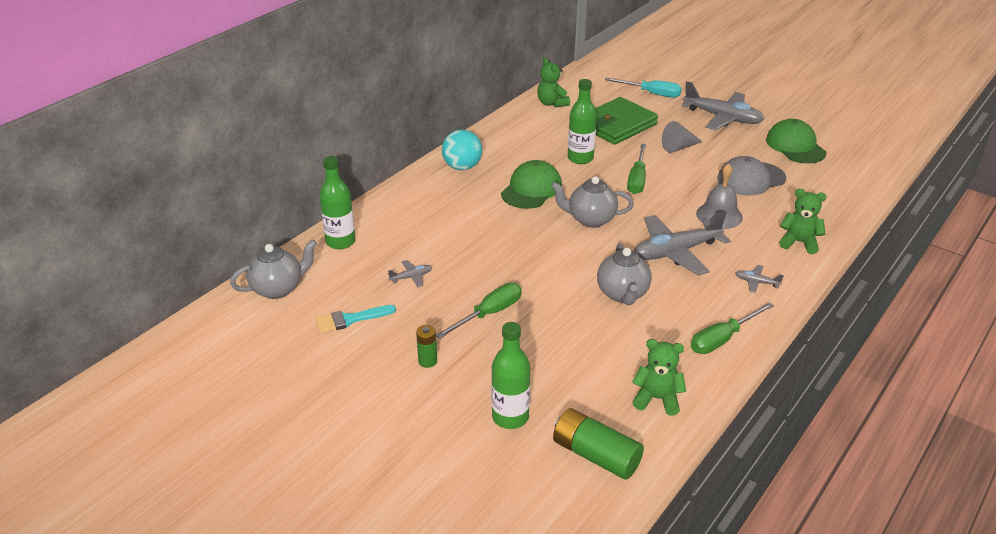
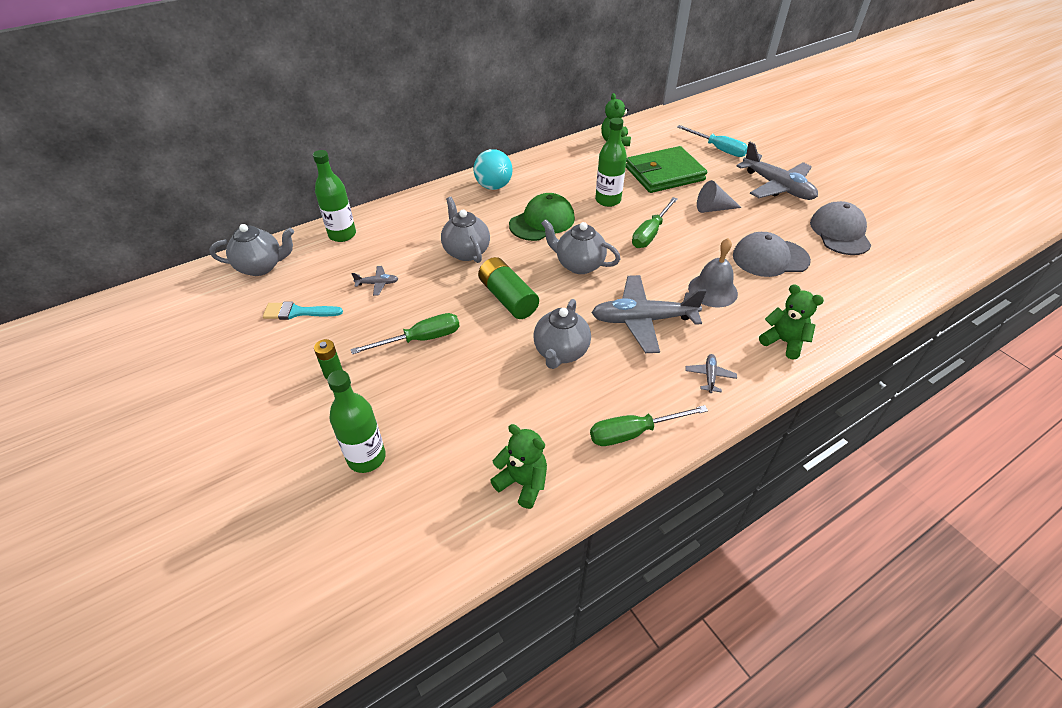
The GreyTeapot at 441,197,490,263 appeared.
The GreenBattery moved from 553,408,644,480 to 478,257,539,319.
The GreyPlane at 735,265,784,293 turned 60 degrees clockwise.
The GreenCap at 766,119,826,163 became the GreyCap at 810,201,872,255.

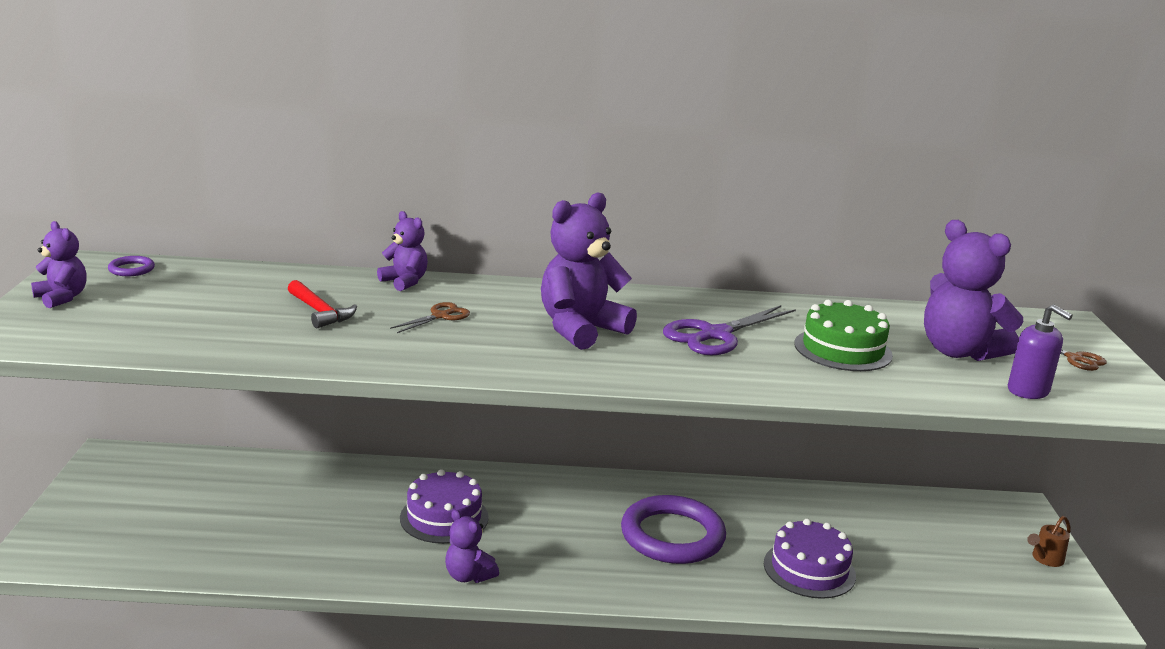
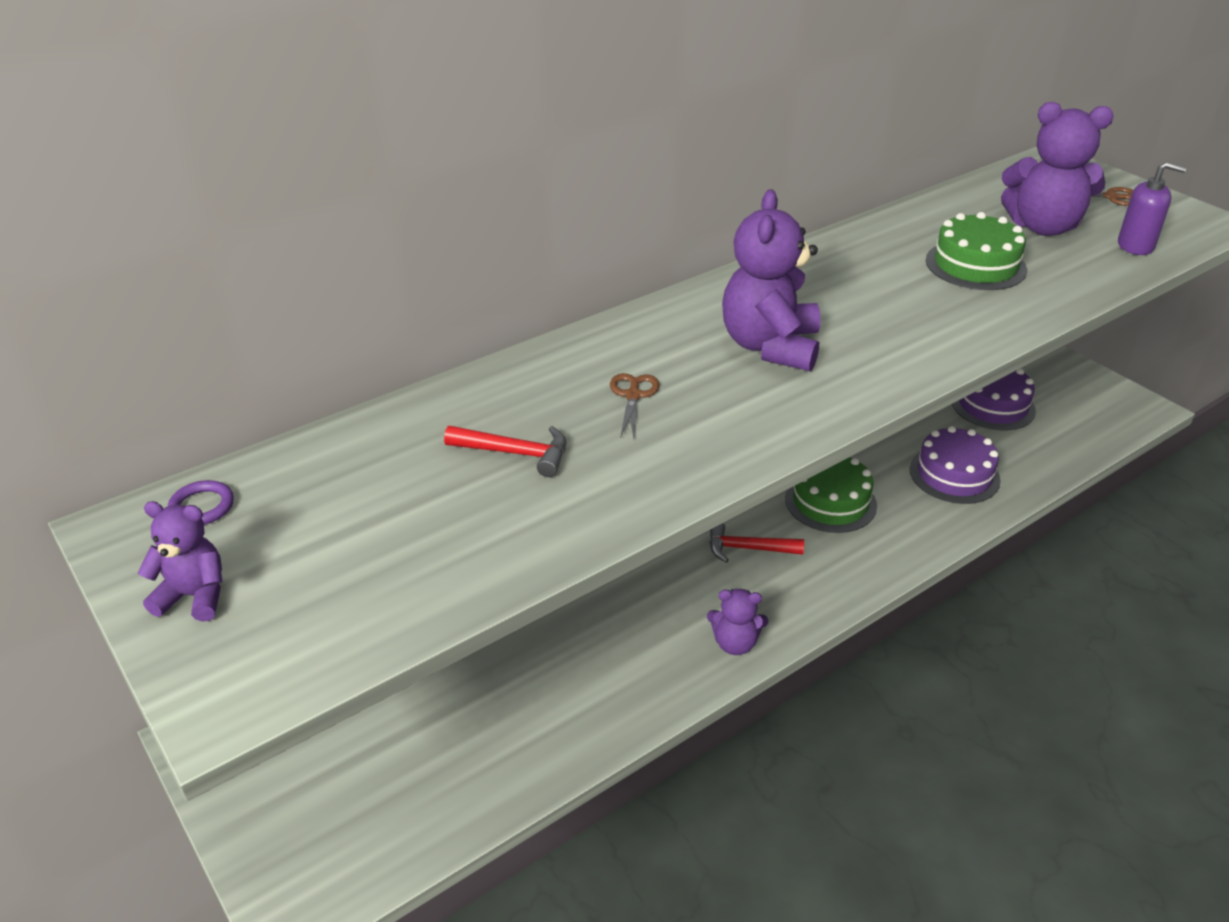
The RedHammer at 709,523,804,563 appeared.
The PurpleRing at 621,495,726,564 was replaced by the GreenCake at 785,457,877,533.
The PurpleCake moved from 400,469,489,544 to 952,368,1036,430.
The PurpleTeddyBear at 377,211,428,291 disappeared.
The PurpleScissors at 663,305,796,355 disappeared.
The BrownWateringCan at 1027,516,1071,567 disappeared.

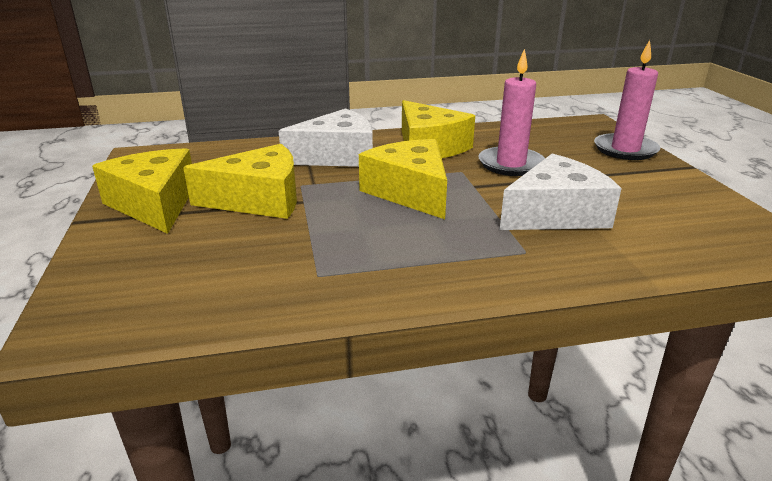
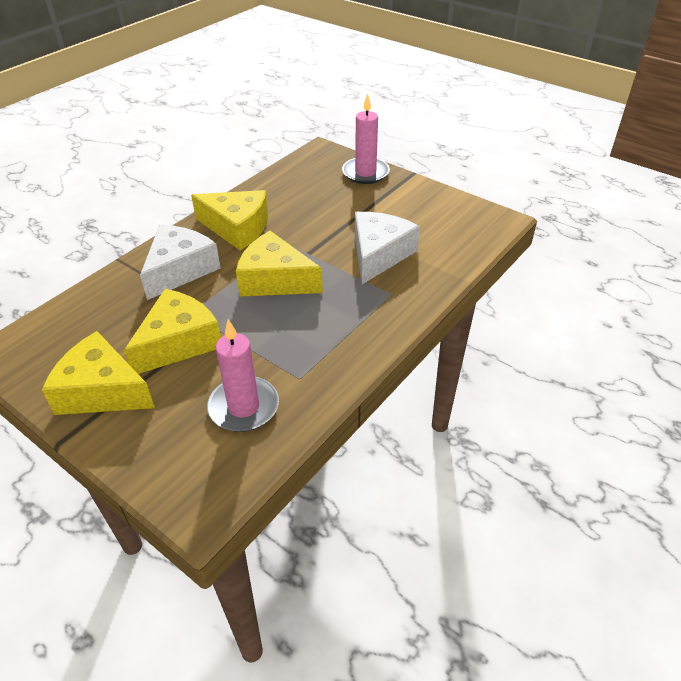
The PinkCandle moved from 478,48,545,176 to 207,319,279,432.

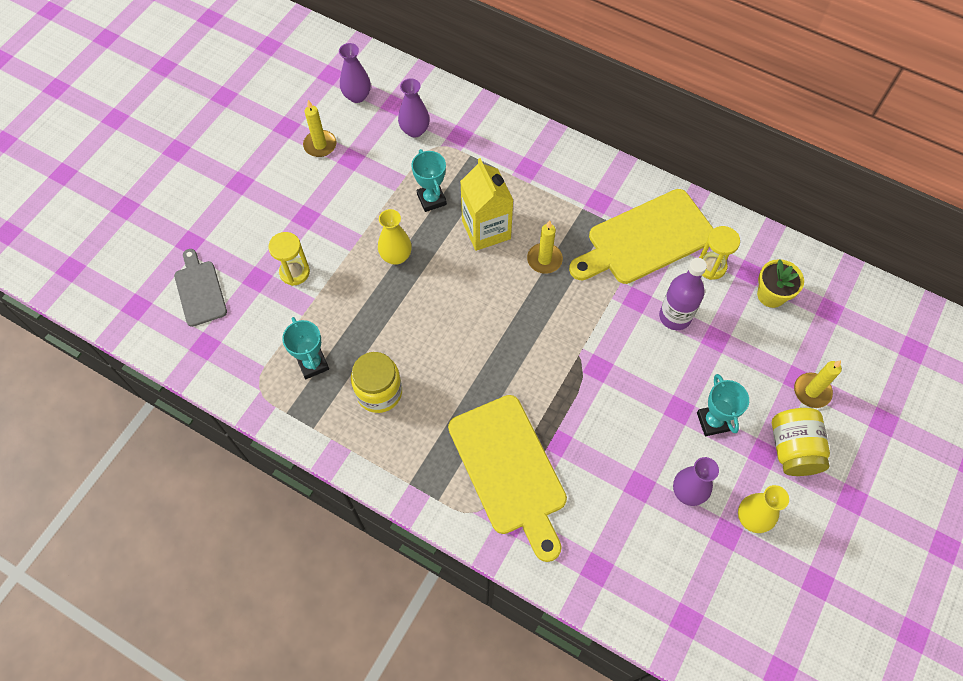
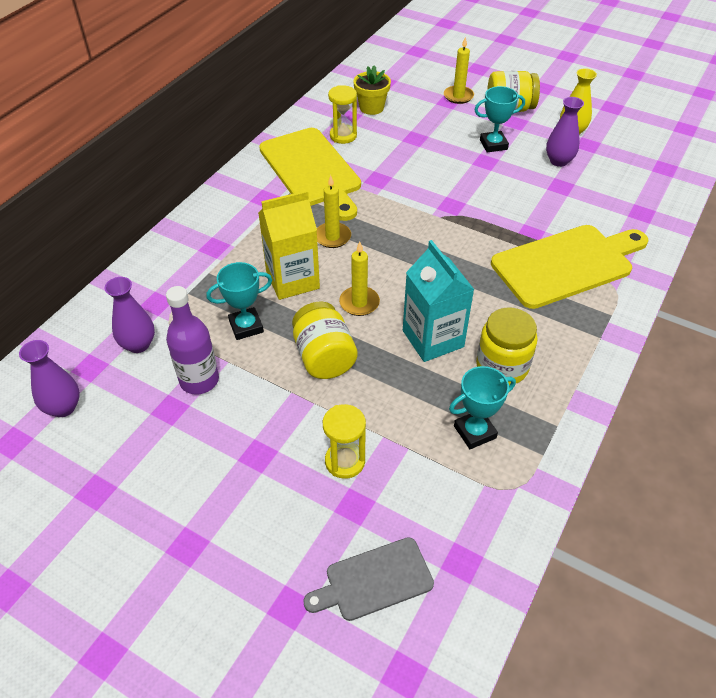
The PurpleBottle moved from 659,258,707,330 to 166,286,219,395.
The YellowVase at 378,209,412,265 was replaced by the YellowJar at 292,301,358,379.
The YellowCandle moved from 303,100,337,157 to 339,241,380,316.
The TurquoiseCarton at 403,240,475,362 appeared.

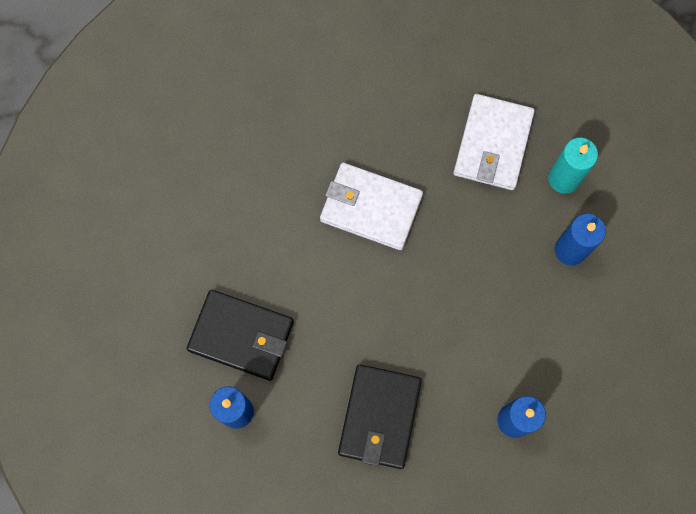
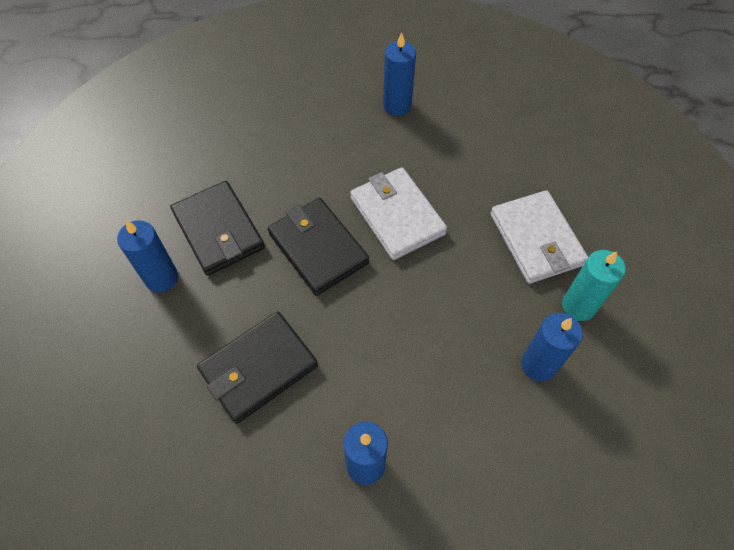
The BlackWallet at 268,198,369,296 appeared.
The BlueCandle at 383,32,416,116 appeared.
The WhiteWallet at 453,94,535,190 turned 75 degrees counterclockwise.

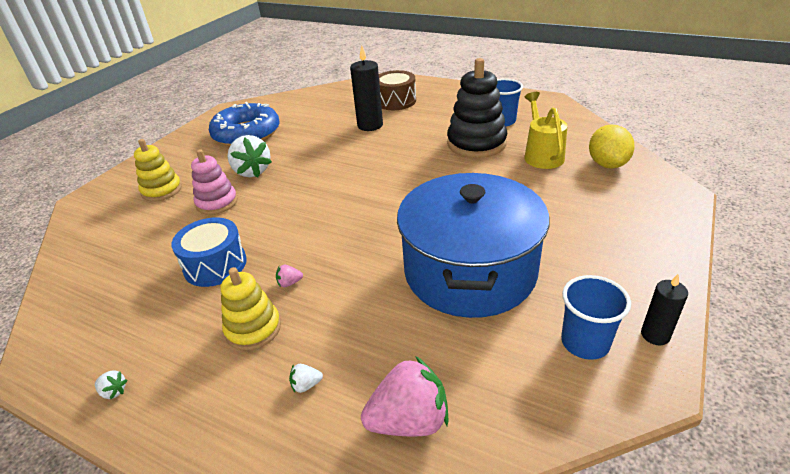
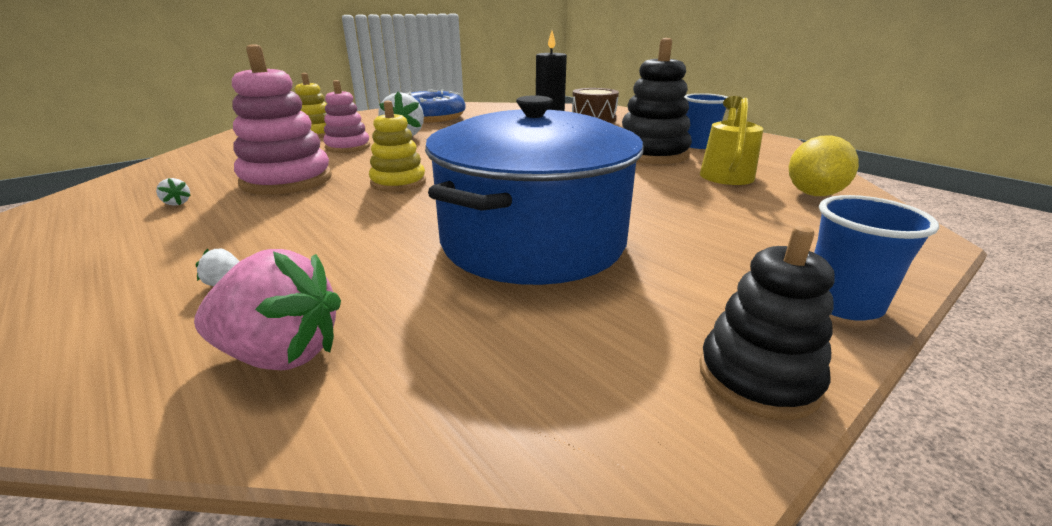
The WhiteStrawberry moved from 95,370,128,400 to 156,178,191,206.
The BlueDrum at 171,217,247,287 was replaced by the PinkStackingToy at 232,44,332,195.
The YellowStackingToy moved from 221,267,281,350 to 369,101,426,192.
The BlackCandle at 641,274,688,345 was replaced by the BlackStackingToy at 699,225,835,420.
The BlueCup moved from 561,275,631,360 to 814,195,939,321.
The PinkStrawberry at 276,265,303,287 disappeared.

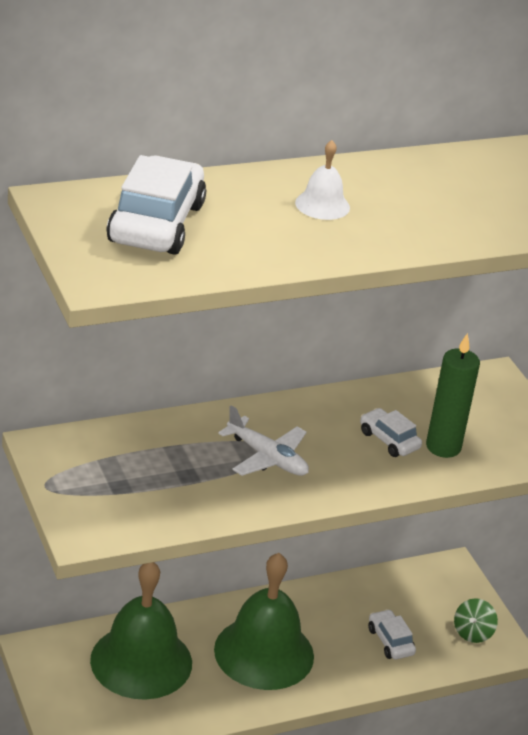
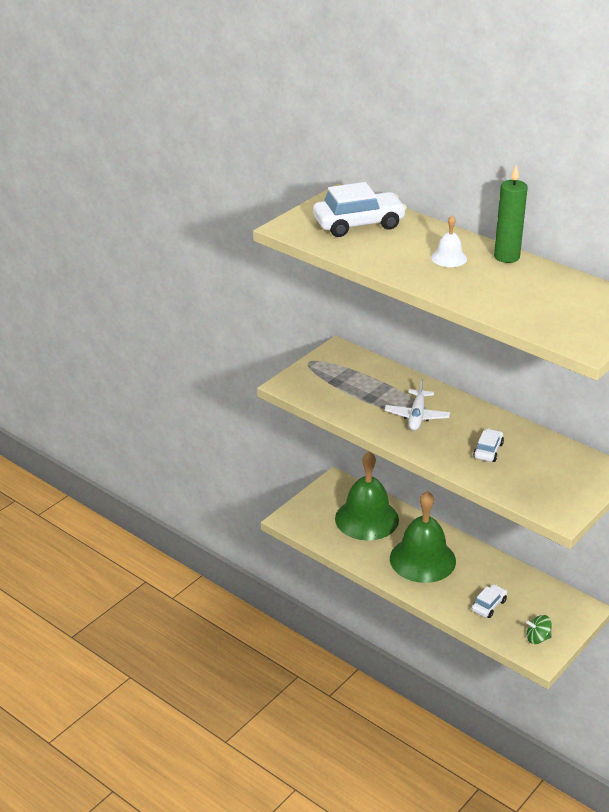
The GreenCandle moved from 426,333,480,458 to 494,164,528,263.

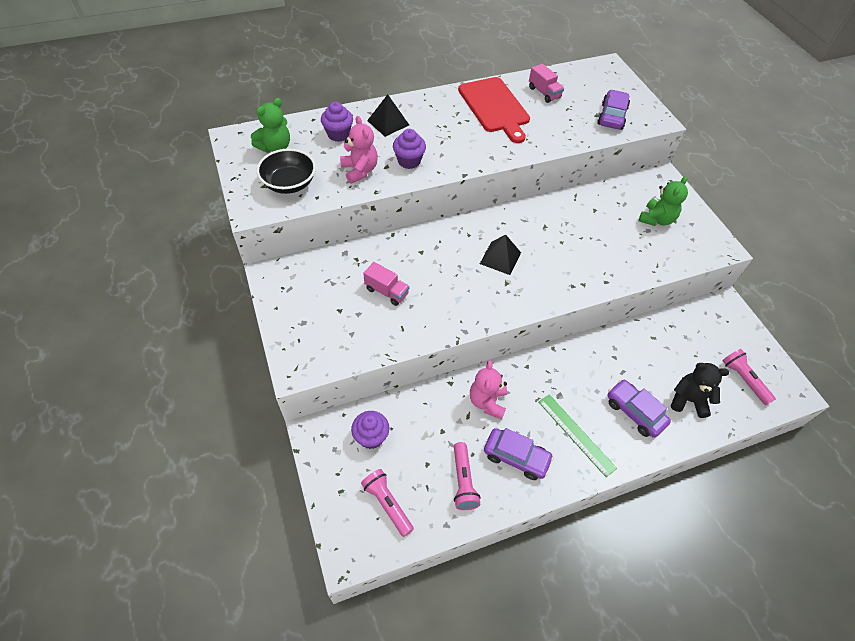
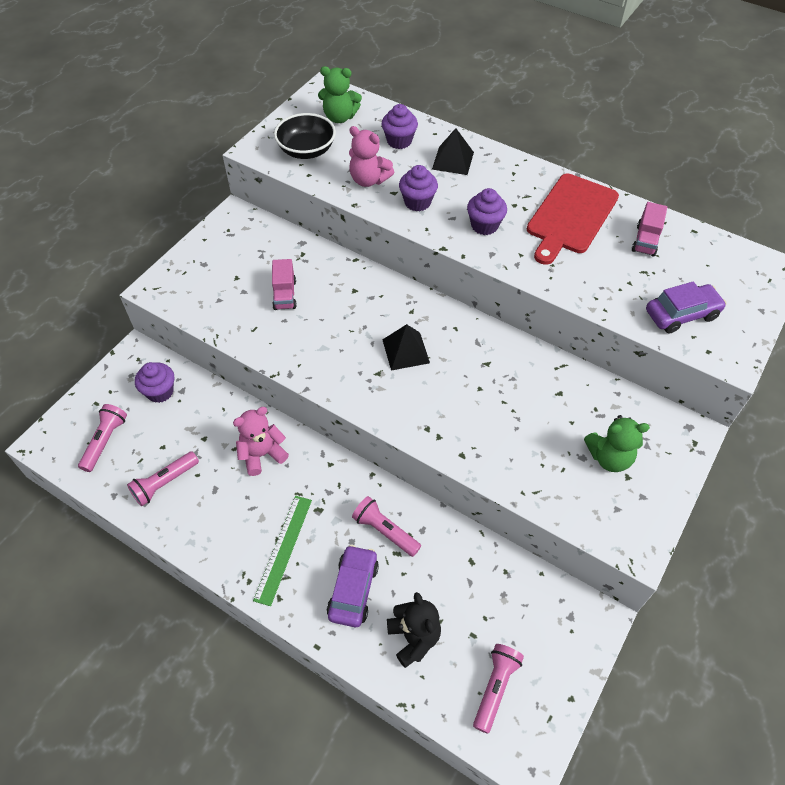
The PinkTeddyBear at 340,116,378,184 turned 90 degrees clockwise.
The PinkFlashlight at 352,496,421,557 appeared.
The PurpleCupcake at 467,188,507,235 appeared.
The PurpleCar at 484,428,554,480 disappeared.

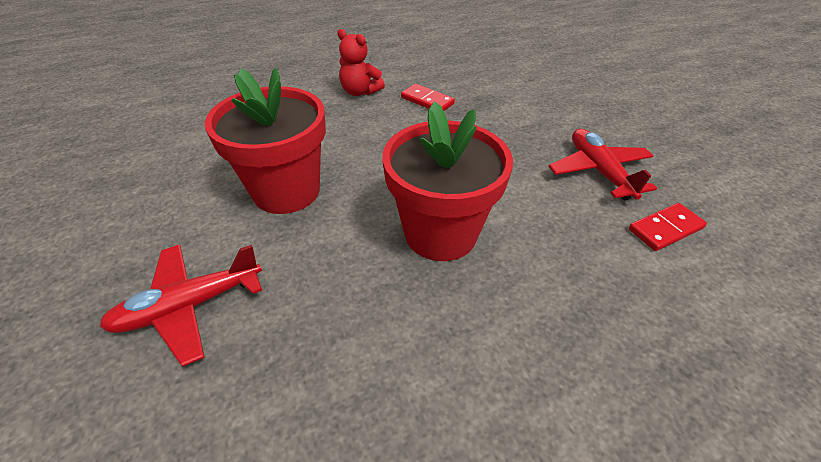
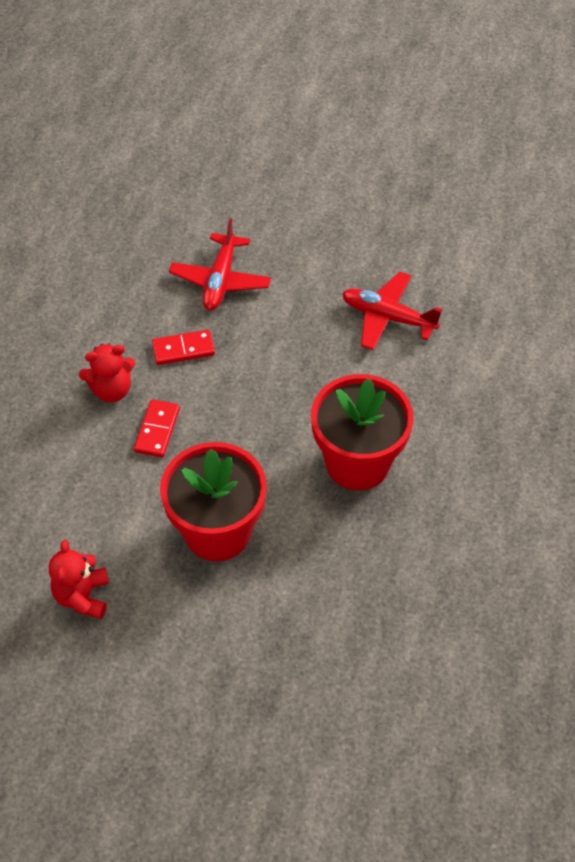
The RedTeddyBear at 49,540,109,619 appeared.
The RedDomino moved from 629,203,707,251 to 134,399,180,457.
The RedPlane moved from 99,244,262,367 to 169,219,271,311.

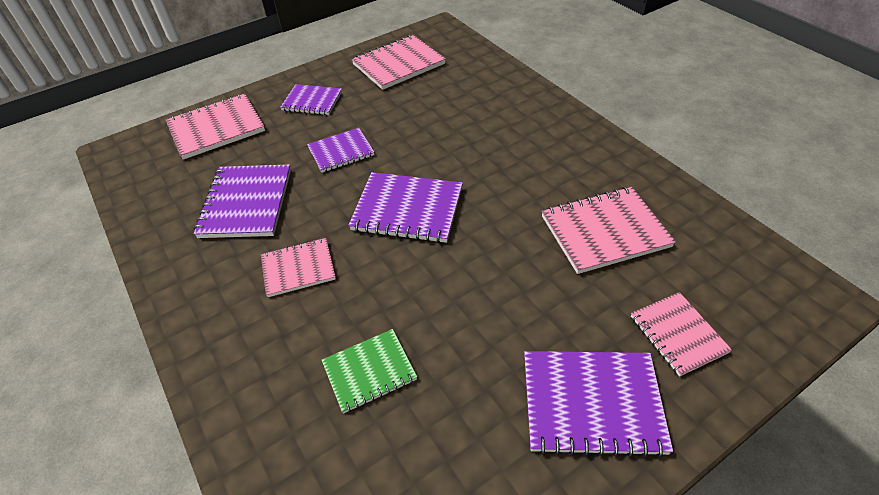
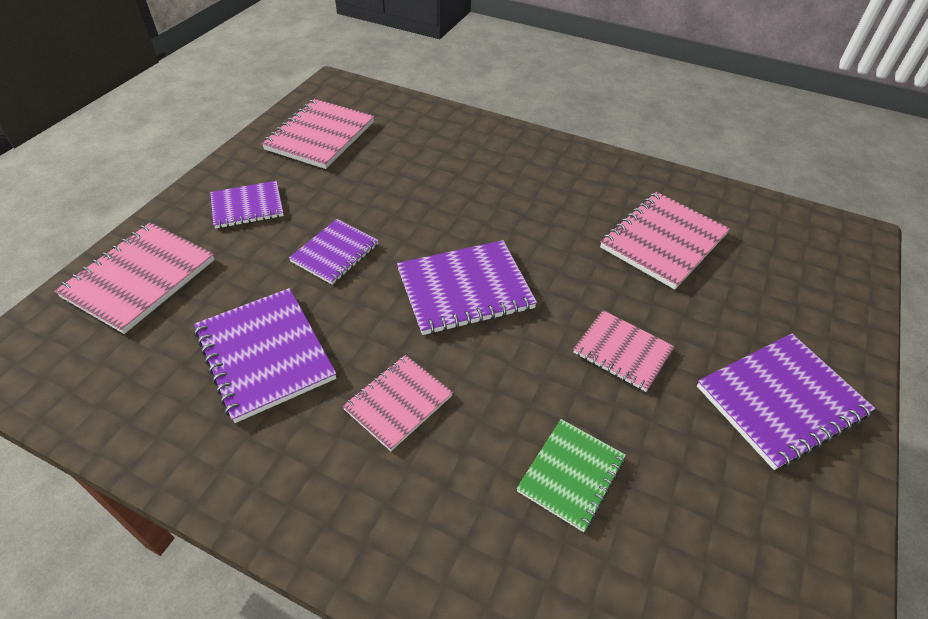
The PinkNotebook moved from 631,292,732,377 to 573,310,675,392.

